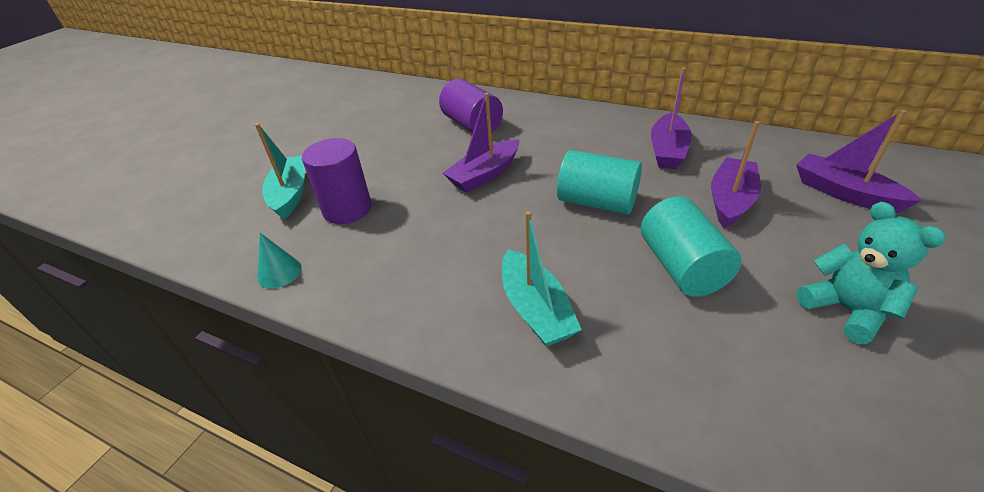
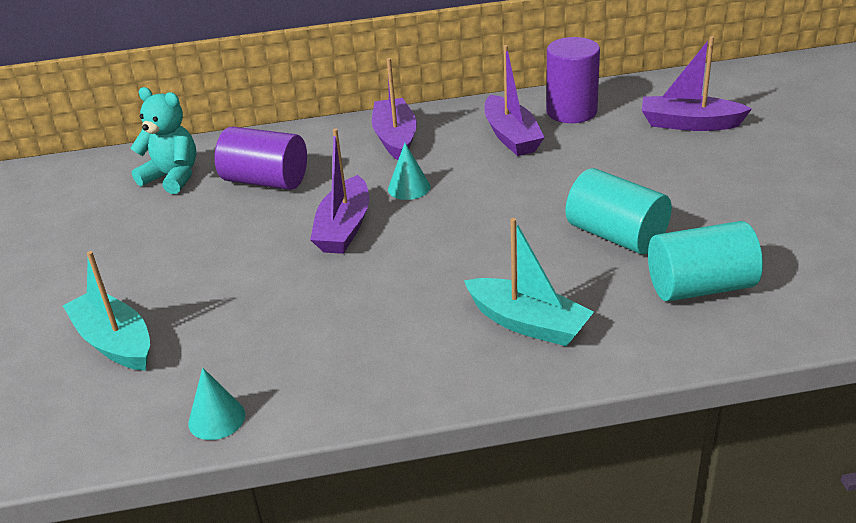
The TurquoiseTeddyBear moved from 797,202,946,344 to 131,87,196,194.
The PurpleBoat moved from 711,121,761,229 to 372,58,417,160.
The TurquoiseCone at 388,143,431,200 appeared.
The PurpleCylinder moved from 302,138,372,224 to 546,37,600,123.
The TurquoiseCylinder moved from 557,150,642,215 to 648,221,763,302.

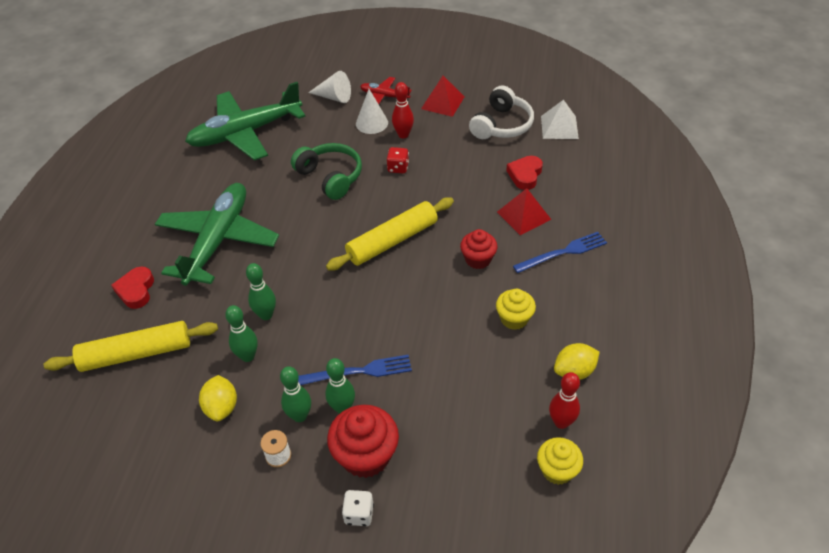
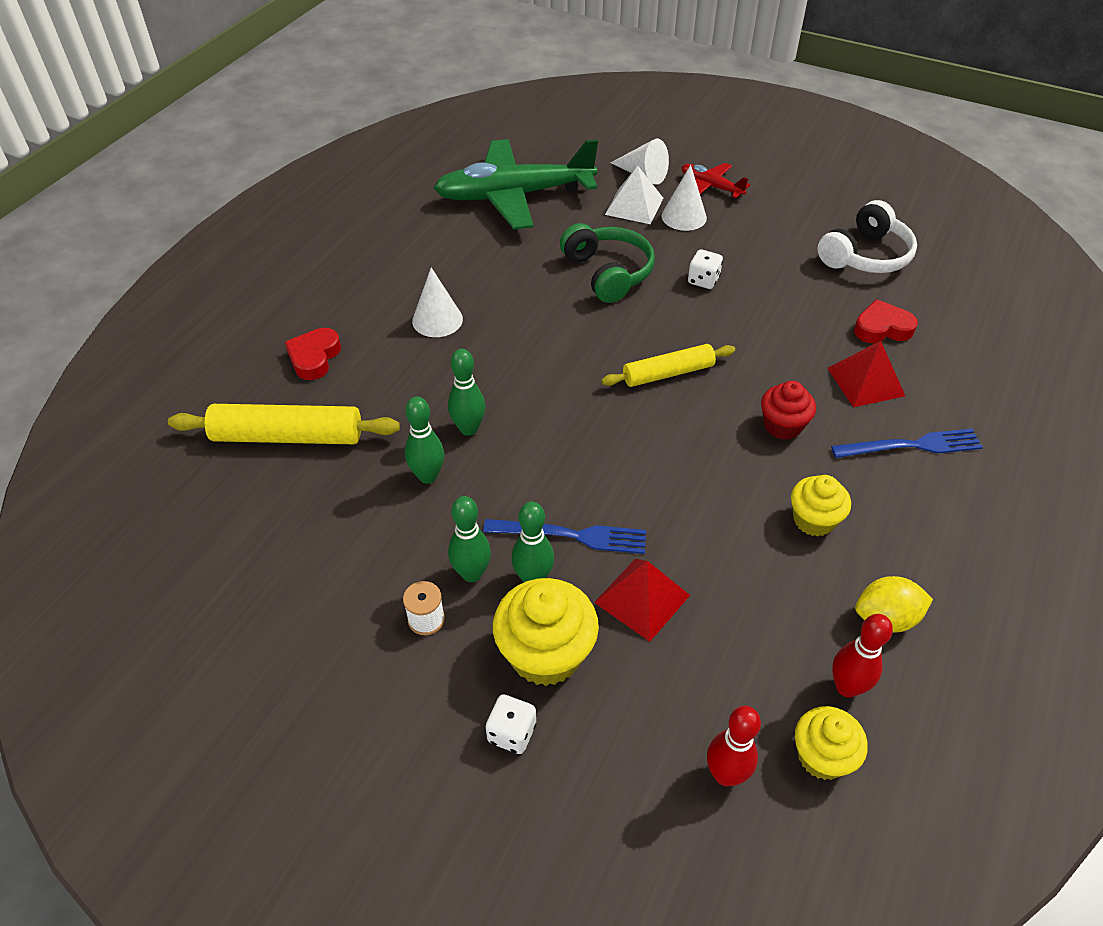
The GreenPlane at 155,183,279,286 was replaced by the WhiteCone at 412,267,463,337.
The RedCupcake at 327,405,399,478 became the YellowCupcake at 493,578,599,686.
The RedPyramid moved from 421,76,464,117 to 594,559,690,642.
The YellowRollingPin at 326,197,454,271 changed to 0.66 times the size.
The WhitePyramid moved from 541,100,579,139 to 605,165,663,224.
The RedDice at 387,147,409,173 became the WhiteDice at 688,249,723,289.
The RedBowlingPin moved from 392,82,414,138 to 707,706,761,786.
The RedHeart at 506,156,543,190 turned 45 degrees clockwise.
The YellowLemon at 199,375,237,421 disappeared.

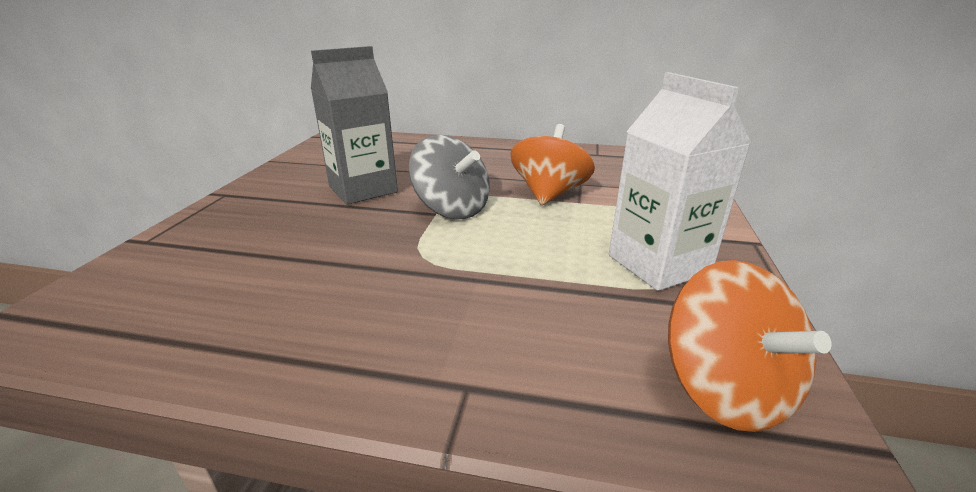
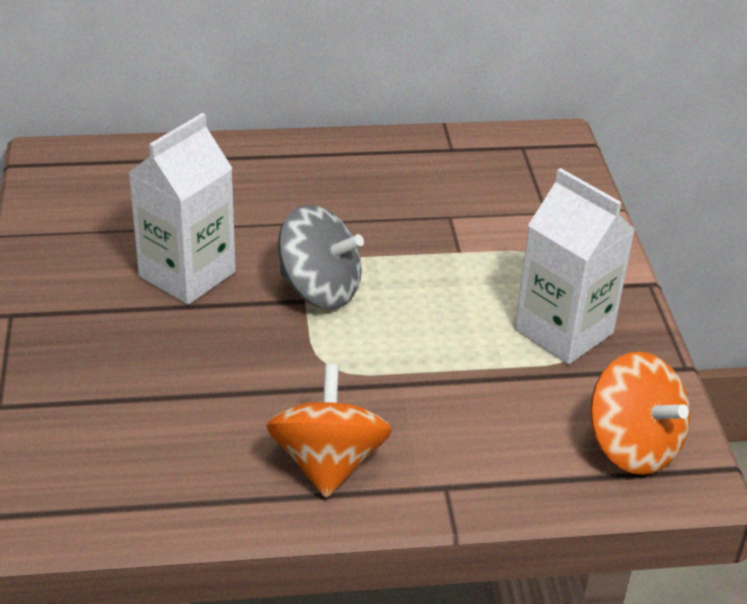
The GreyCarton at 311,46,398,205 became the WhiteCarton at 128,113,236,305.
The OrangeSpinningTop moved from 510,124,595,205 to 266,364,392,498.

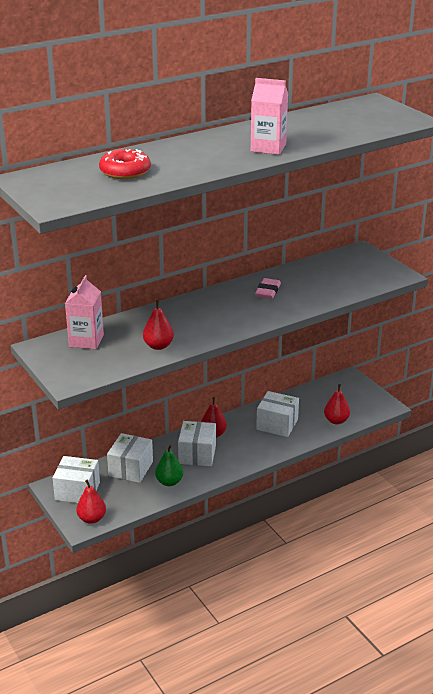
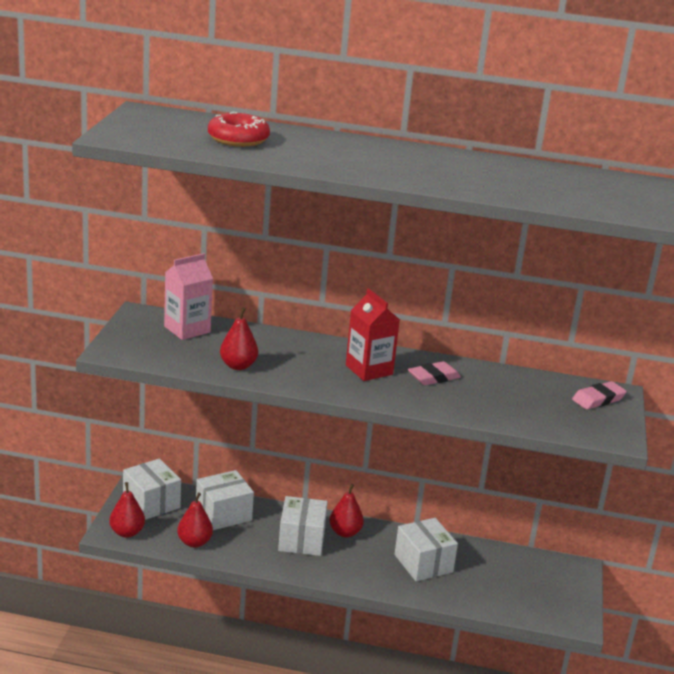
The RedPear moved from 324,384,350,424 to 177,493,213,548.
The WhiteBox at 178,421,216,466 turned 45 degrees counterclockwise.
The RedCarton at 346,288,400,381 appeared.
The PinkEraser at 572,381,627,409 appeared.
The GreenPear at 155,445,183,486 disappeared.
The PinkCarton at 251,78,288,155 disappeared.

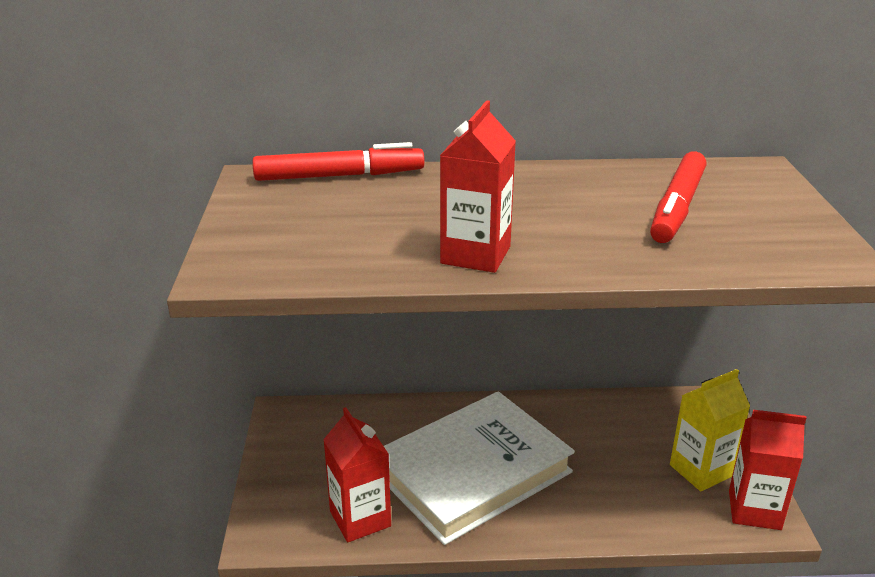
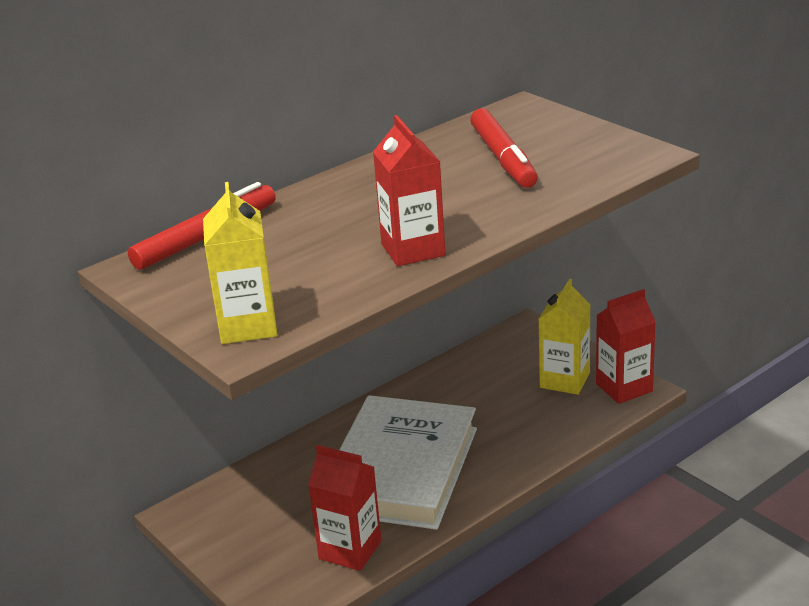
The YellowCarton at 203,182,277,344 appeared.

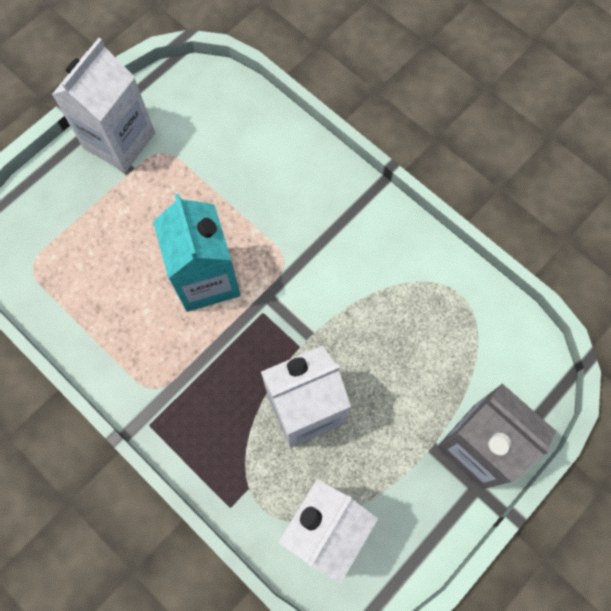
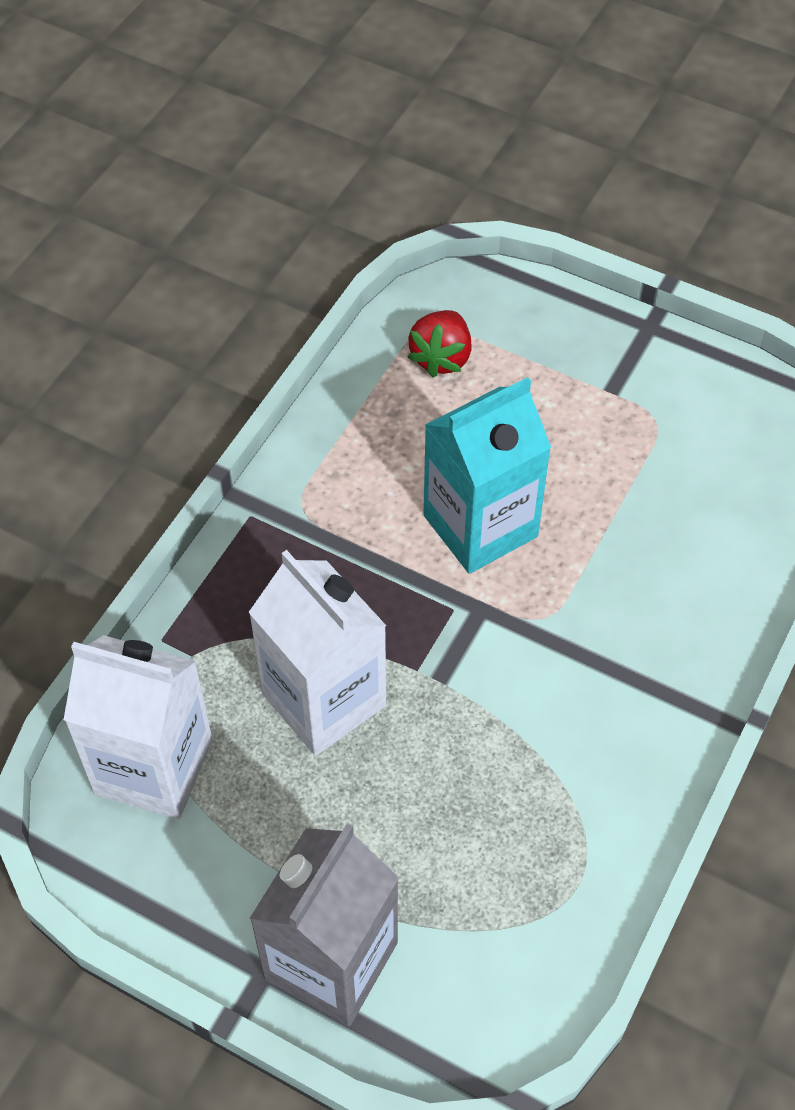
The RedStrawberry at 407,310,472,377 appeared.
The WhiteCarton at 52,38,155,172 disappeared.

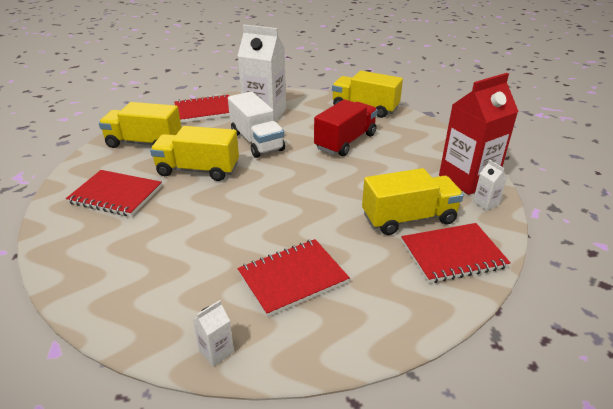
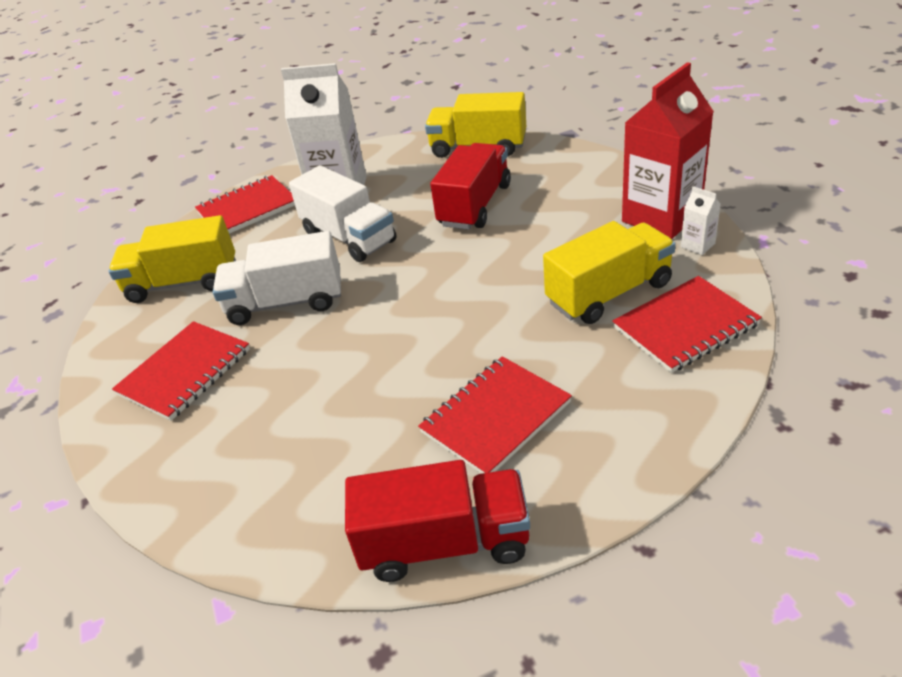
The RedNotebook at 66,170,162,217 turned 60 degrees counterclockwise.
The YellowTruck at 150,126,239,181 became the WhiteTruck at 213,231,341,325.
The WhiteCarton at 193,300,234,367 was replaced by the RedTruck at 345,460,530,582.

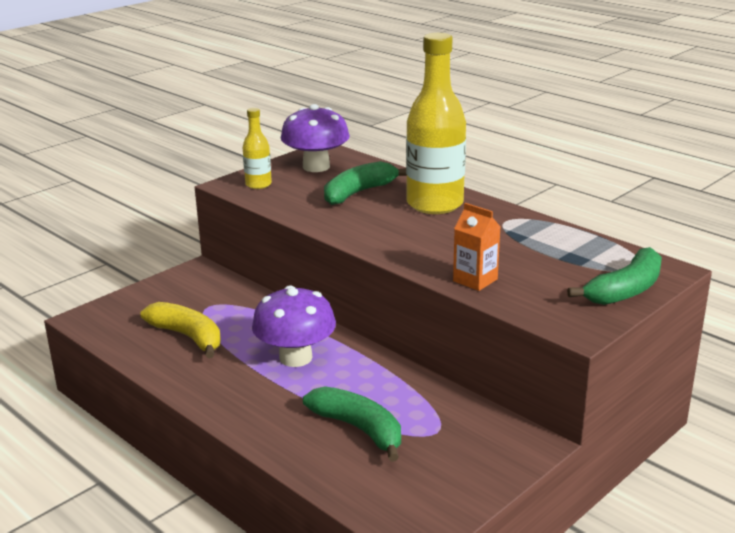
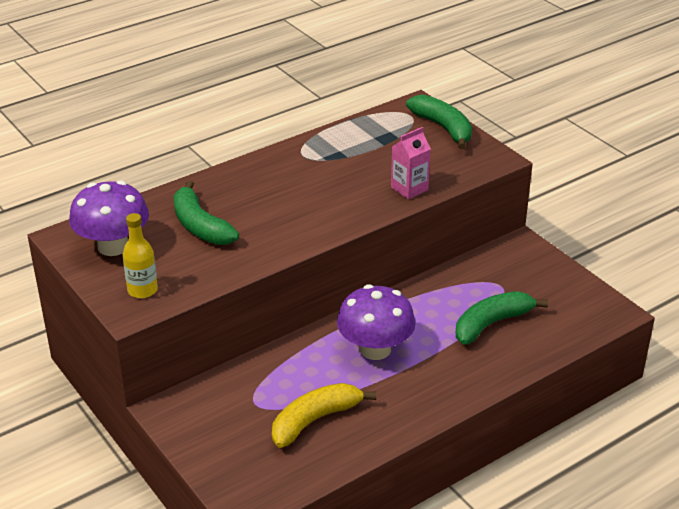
The OrangeCarton at 453,203,500,291 became the PinkCarton at 391,127,431,199.
The YellowBottle at 406,33,466,214 disappeared.

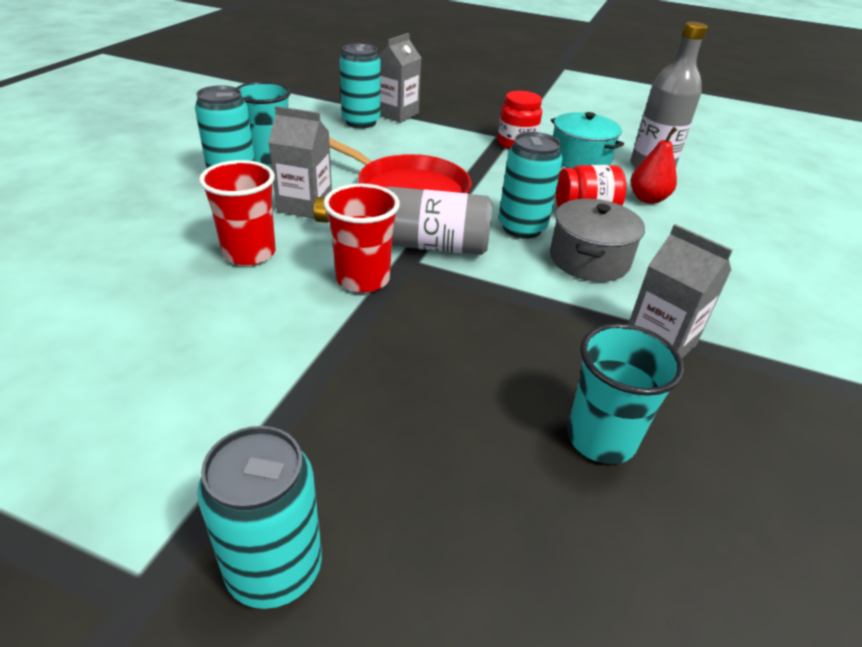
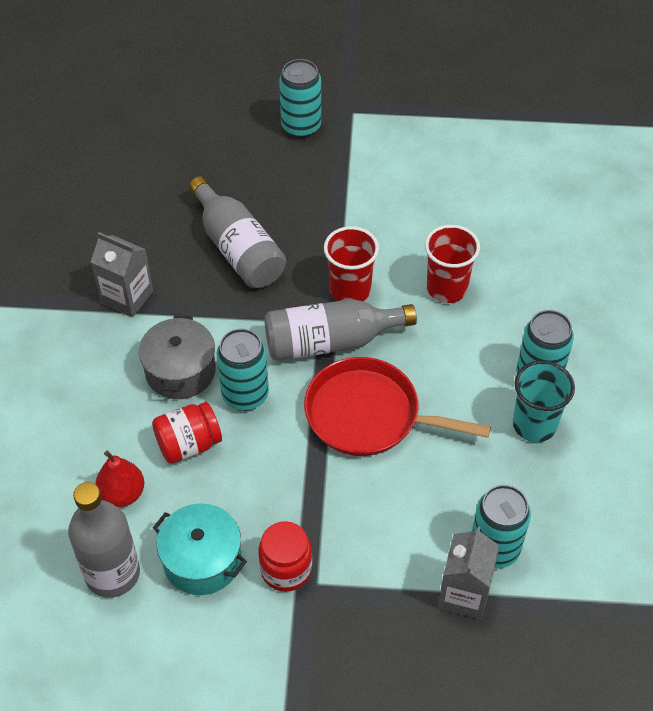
The GreyBottle at 189,176,286,288 appeared.
The GreyCarton at 268,106,332,219 disappeared.
The TurquoiseCup at 567,323,684,464 disappeared.

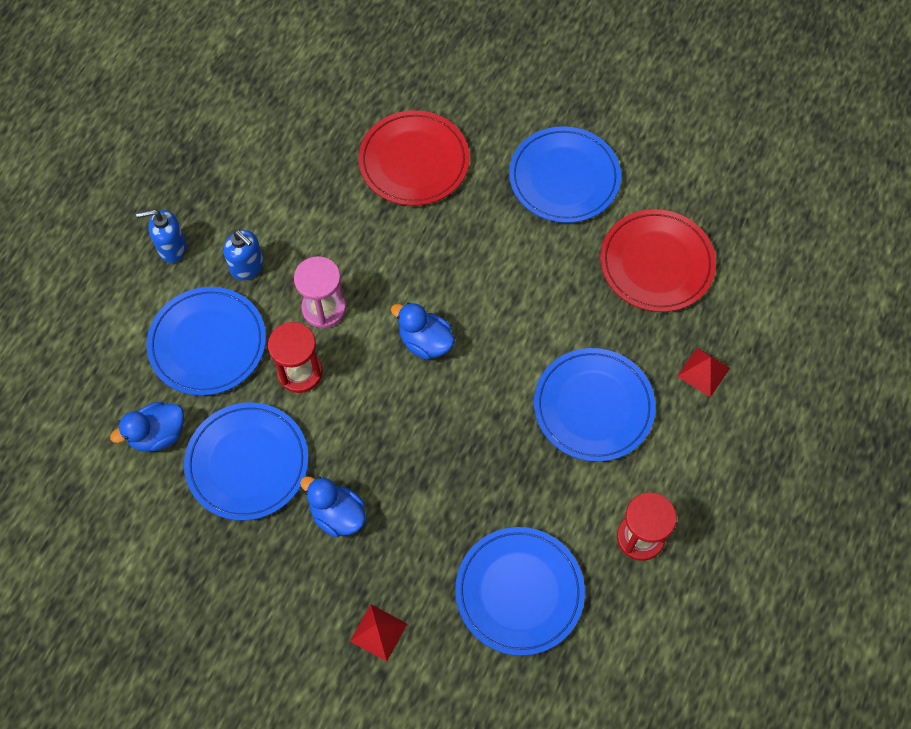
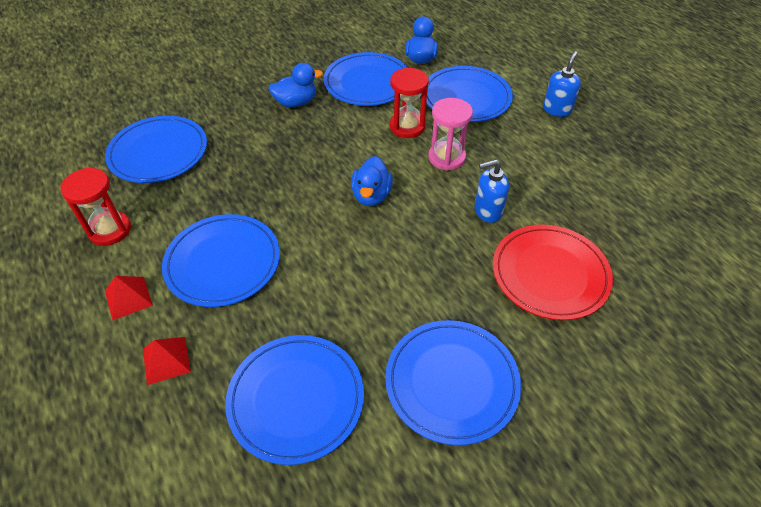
The RedPyramid moved from 350,604,407,661 to 105,276,153,320.
The RedPlate at 600,209,716,312 became the BluePlate at 225,335,364,465.
The BlueDuck at 391,302,455,360 turned 120 degrees clockwise.
The BlueSoapDispenser moved from 223,230,264,281 to 475,159,509,223.

